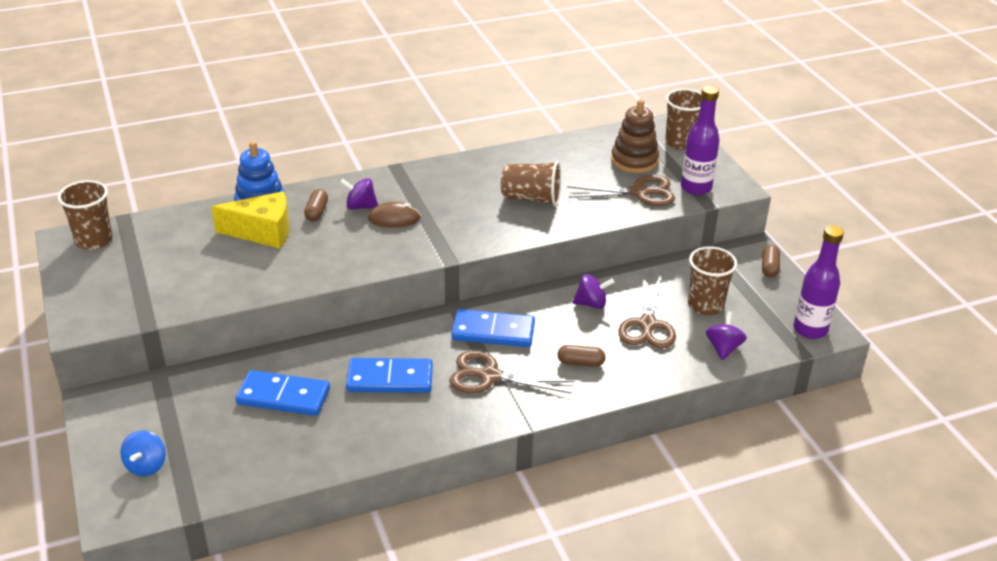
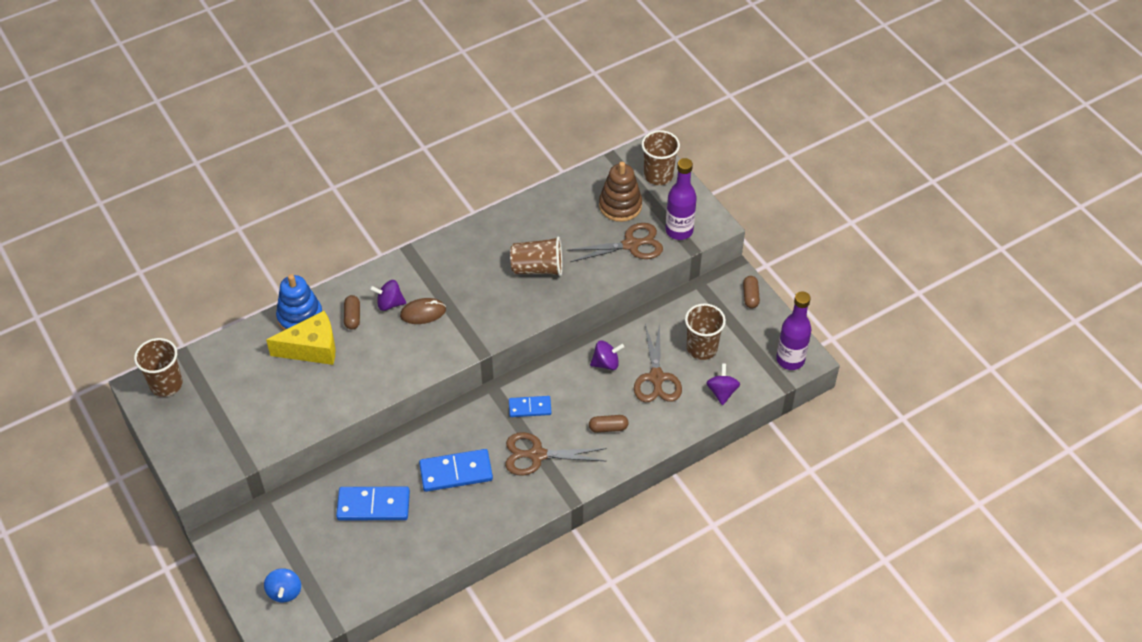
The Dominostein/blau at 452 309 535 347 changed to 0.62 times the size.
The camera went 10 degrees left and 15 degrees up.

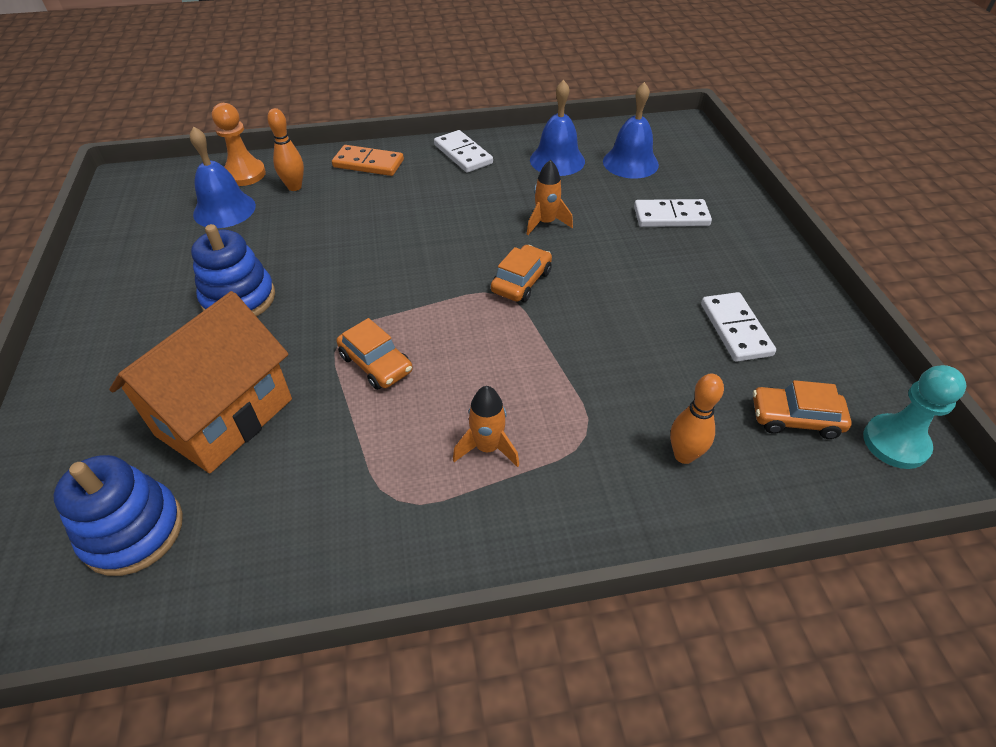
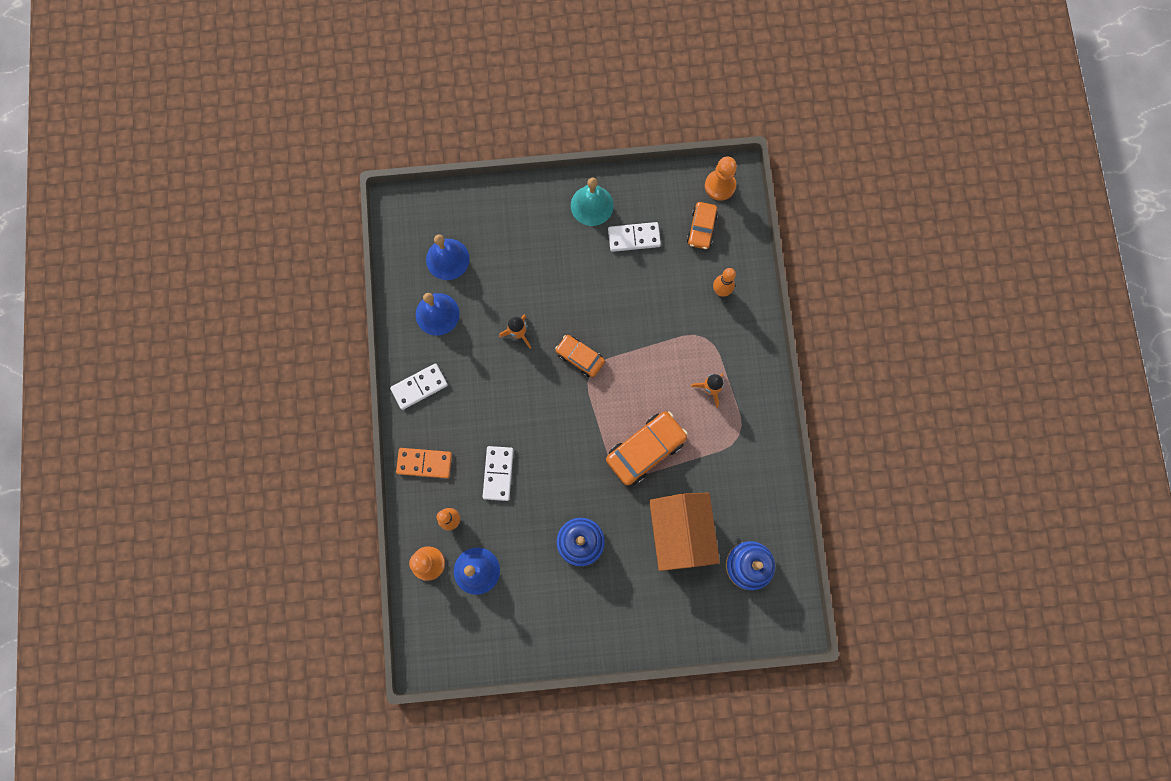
The Glocke/türkis at 571 178 614 226 appeared.
The Dominostein/weiß moved from 634 199 712 227 to 483 446 514 501.
The Bauer/türkis at 863 365 967 469 became the Bauer/orange at 705 157 737 201.
The Haus/orange at 109 291 292 473 turned 45 degrees clockwise.
The Dominostein/orange at 332 145 404 176 turned 75 degrees clockwise.
The Auto/orange at 336 318 413 390 changed to 1.63 times the size.
The camera went 85 degrees left and 30 degrees up.

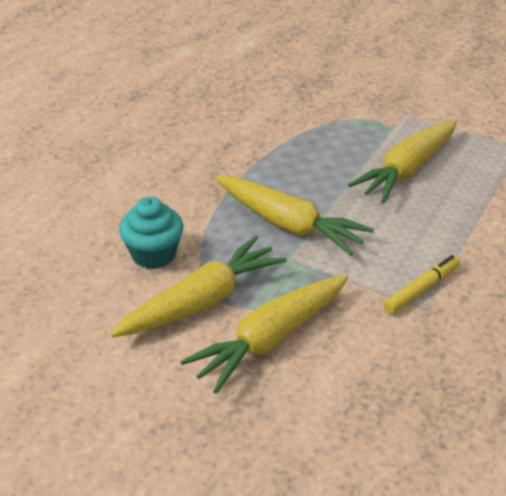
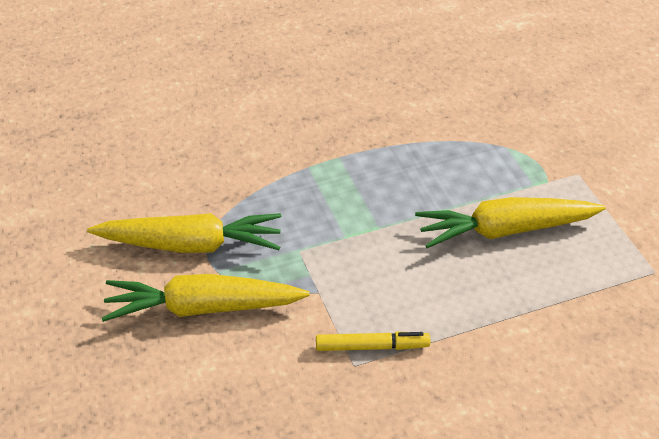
The Muffin/türkis at 119 197 183 269 disappeared.
The Karotte/gelb at 215 176 374 256 disappeared.
The camera went 40 degrees right and 5 degrees up.

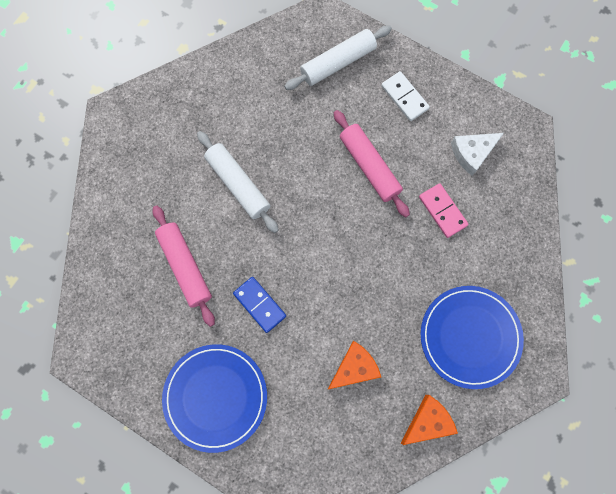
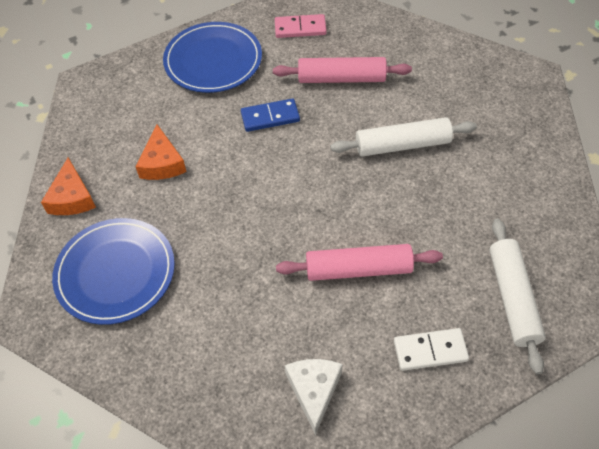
The Dominostein/rosa moved from 419 183 468 238 to 275 14 327 38.
The camera went 120 degrees right and 20 degrees down.

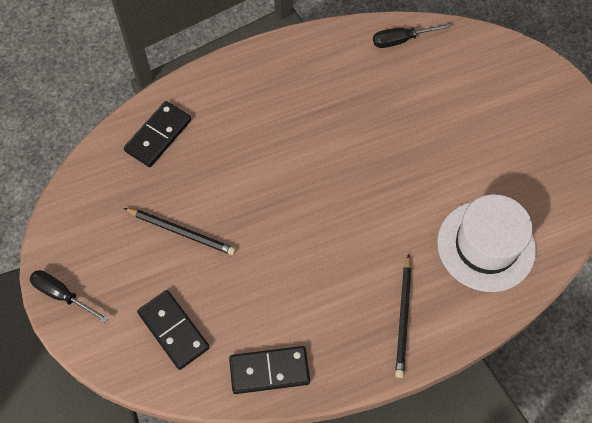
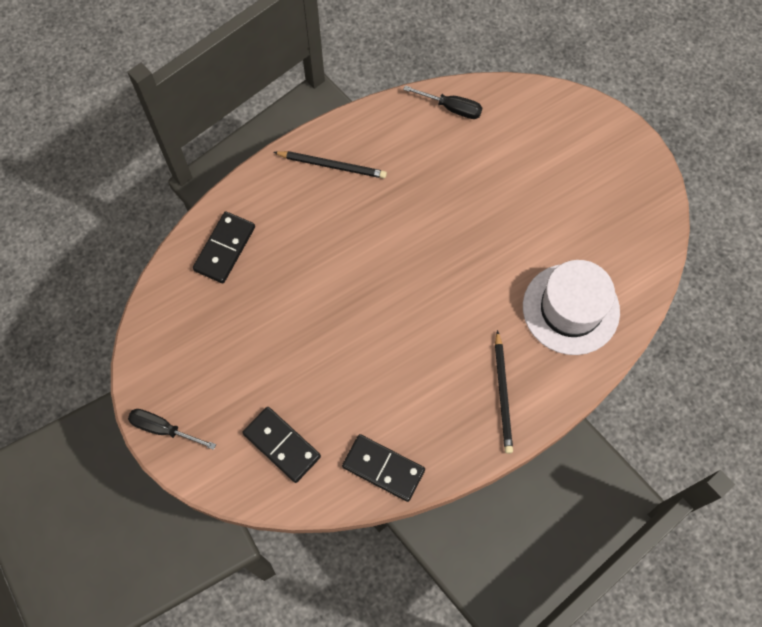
The Bleistift/schwarz moved from 124 208 236 255 to 273 151 387 179.
The Dominostein/schwarz at 229 346 310 394 turned 45 degrees clockwise.
The Schraubenzieher/schwarz at 373 23 451 48 turned 135 degrees counterclockwise.
The camera went 10 degrees left and 5 degrees up.

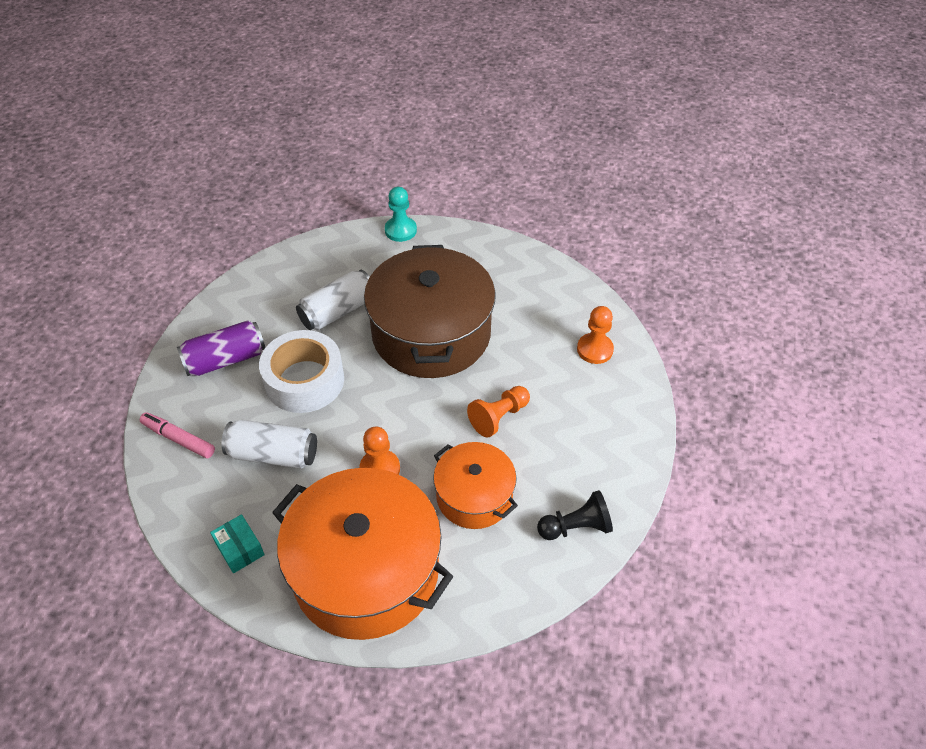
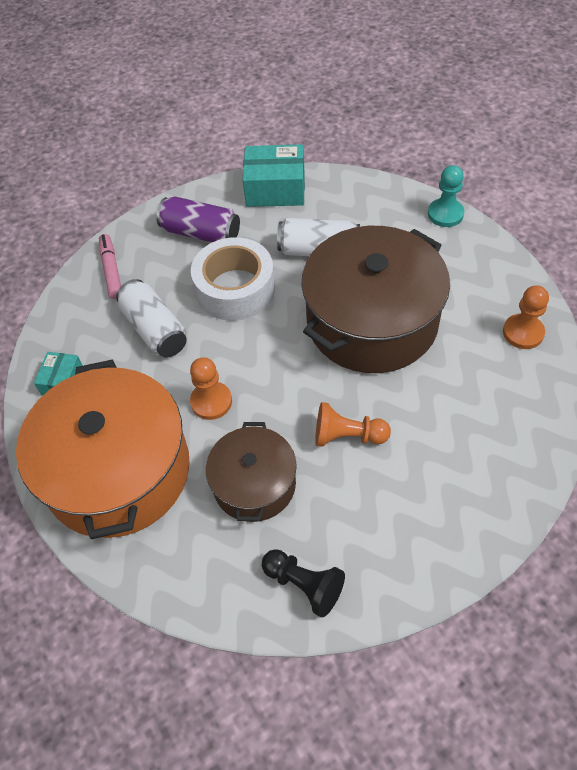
The Schachtel/türkis at 243 144 305 207 appeared.
The Bauer/orange moved from 577 306 614 364 to 503 285 549 349.
The Kochtopf/orange at 433 442 518 529 became the Kochtopf/braun at 206 422 297 522.
The camera went 50 degrees right and 5 degrees up.

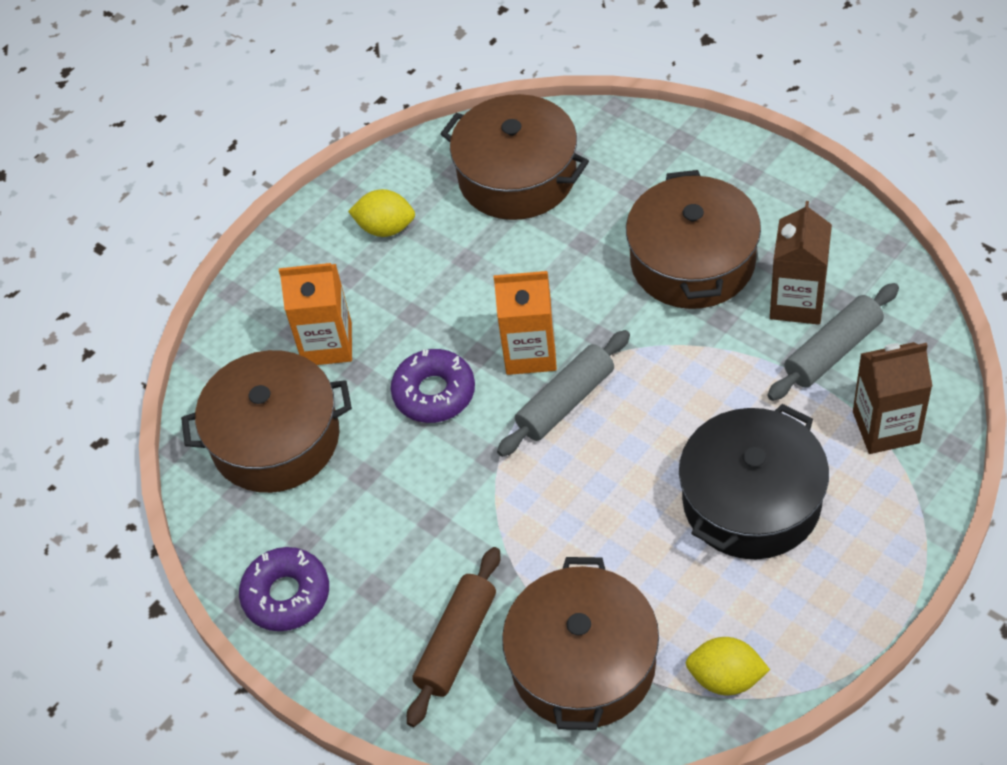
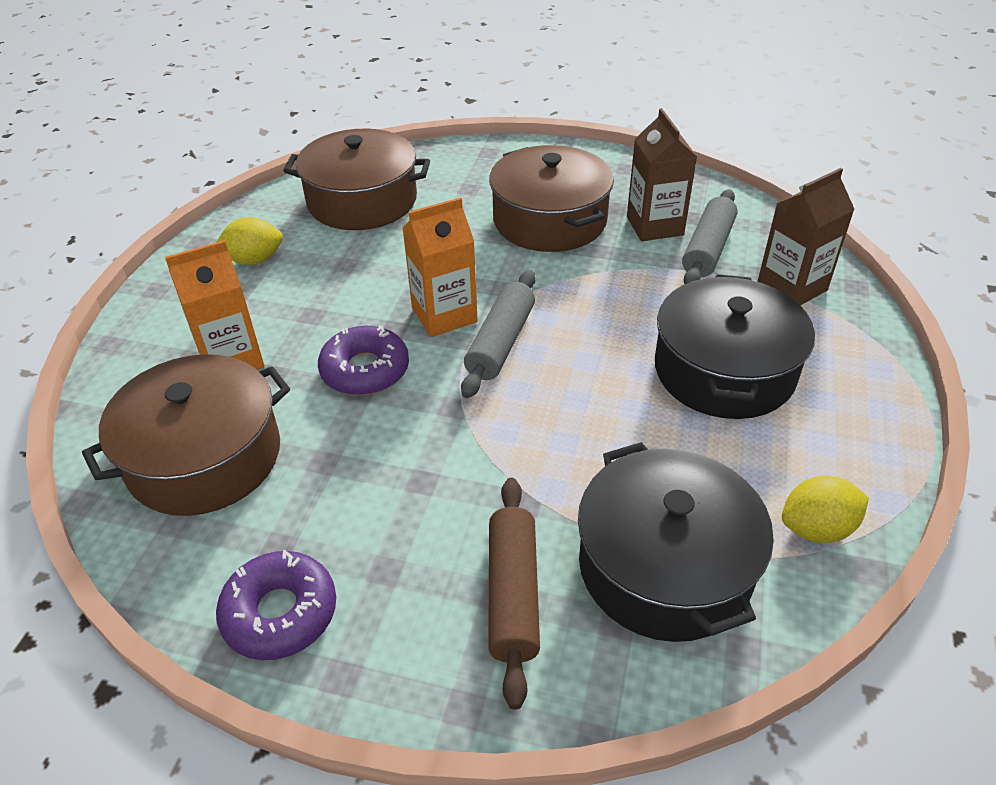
The Kochtopf/braun at 502 557 659 730 became the Kochtopf/schwarz at 578 442 774 642.
The camera went 30 degrees left and 10 degrees down.

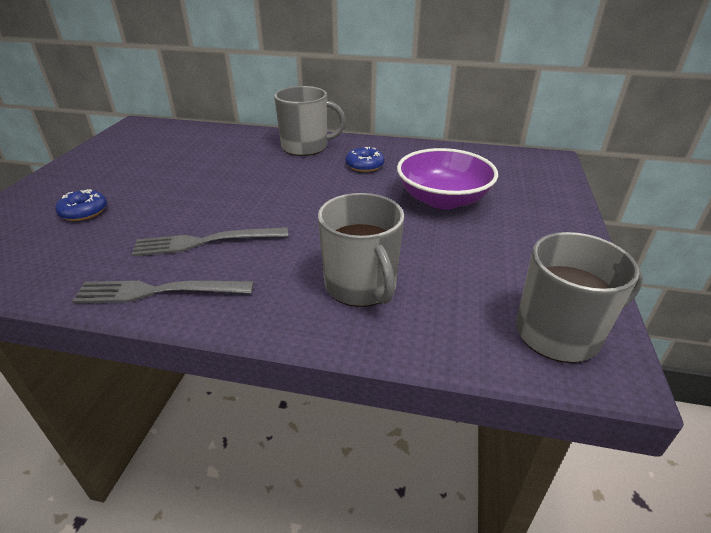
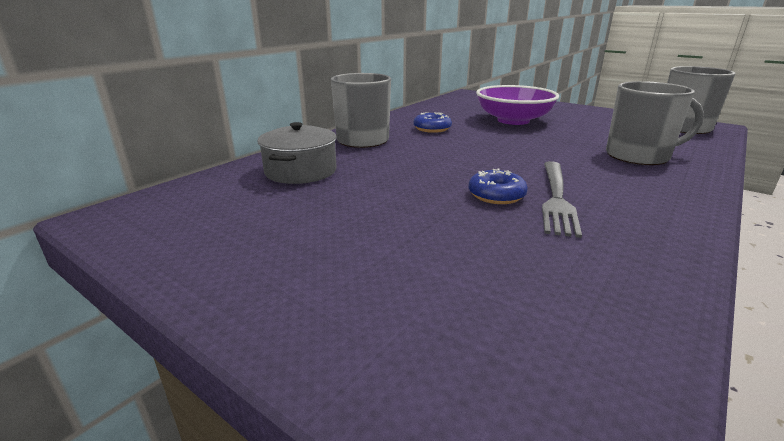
The Gabel/grau at 72 281 254 303 disappeared.
The Kochtopf/grau at 257 122 337 184 appeared.
The Donut/blau moved from 55 189 107 221 to 468 168 528 204.
The camera went 65 degrees left and 10 degrees down.

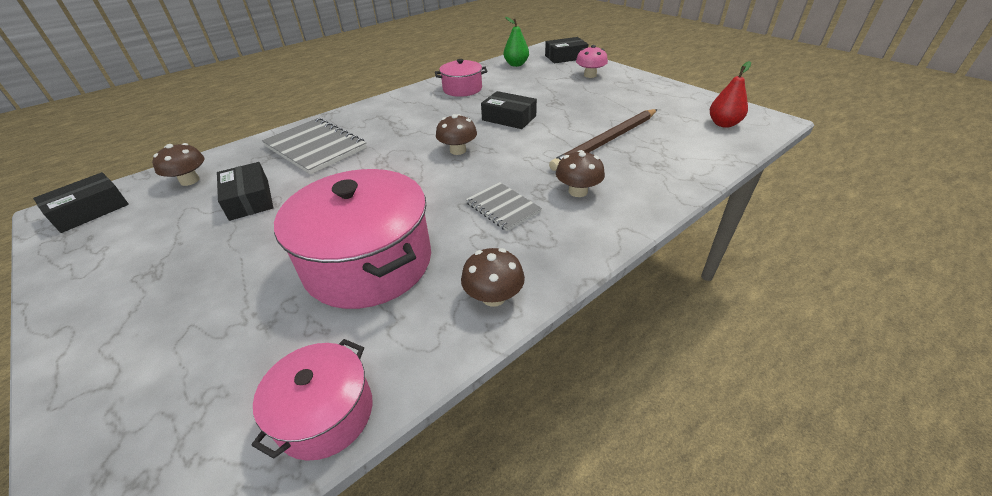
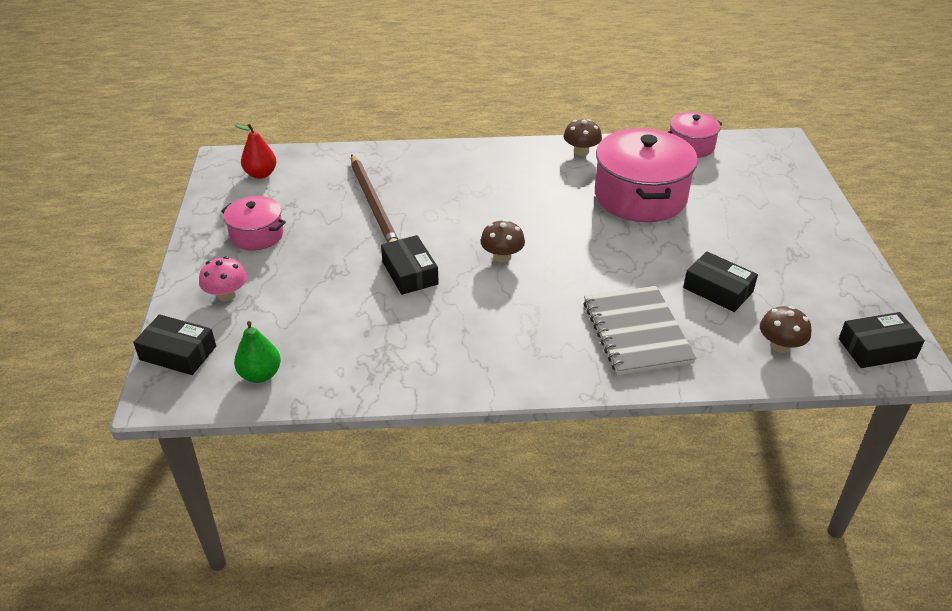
The Notizbuch/grau at 466 182 542 231 disappeared.
The Pilz/braun at 556 150 605 197 disappeared.
The Kochtopf/rosa moved from 435 59 488 97 to 221 196 286 251.
The Schachtel/schwarz at 217 162 273 221 turned 60 degrees counterclockwise.
The Bleistift/braun at 549 109 657 171 turned 75 degrees clockwise.
The camera went 145 degrees left and 0 degrees up.

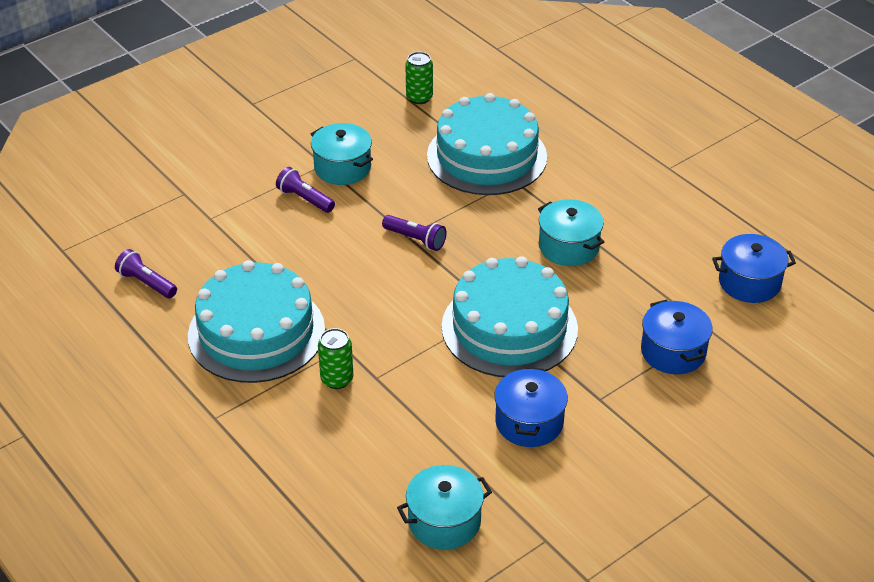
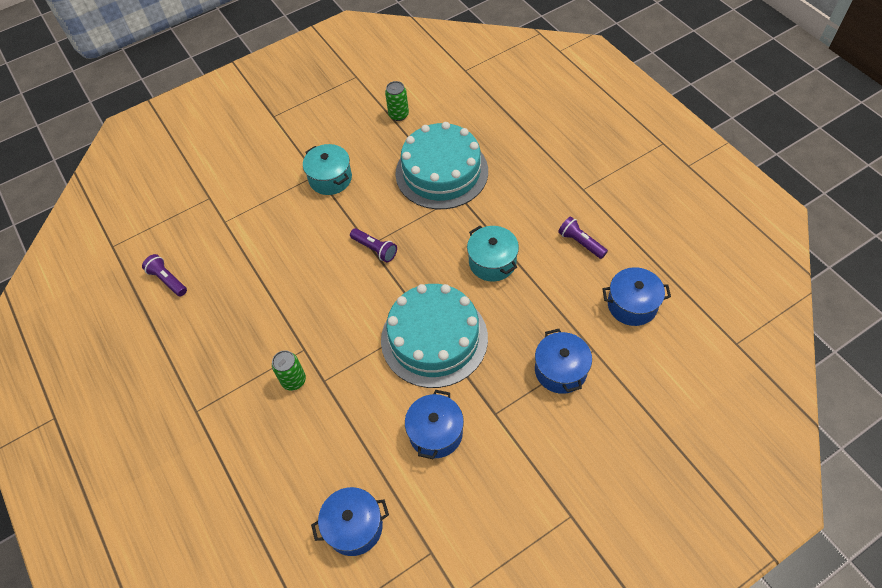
The Kuchen/türkis at 188 260 325 383 disappeared.
The Taschenlampe/lila moved from 276 167 335 213 to 558 216 608 259.
The Kochtopf/türkis at 397 465 492 550 became the Kochtopf/blau at 311 487 389 556.
The camera went 10 degrees right and 15 degrees up.

